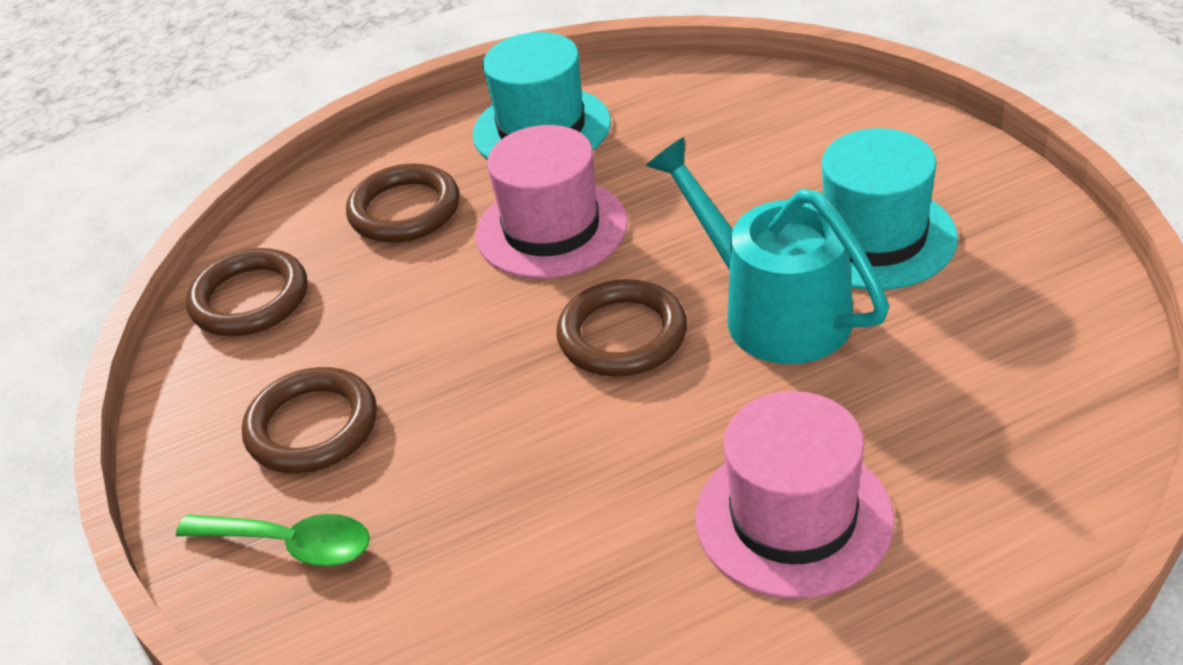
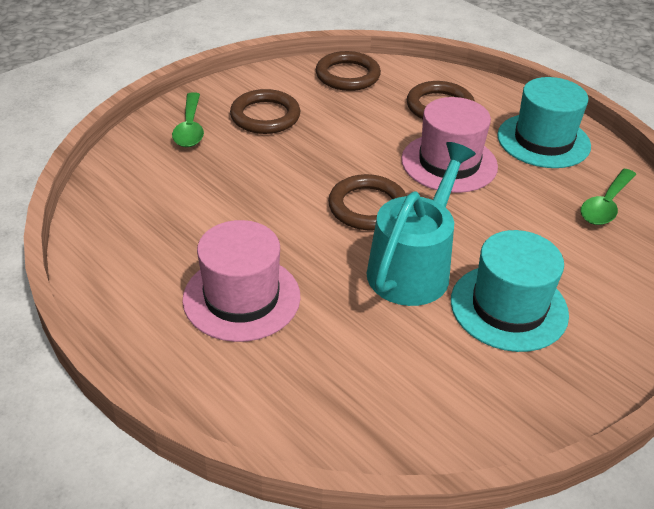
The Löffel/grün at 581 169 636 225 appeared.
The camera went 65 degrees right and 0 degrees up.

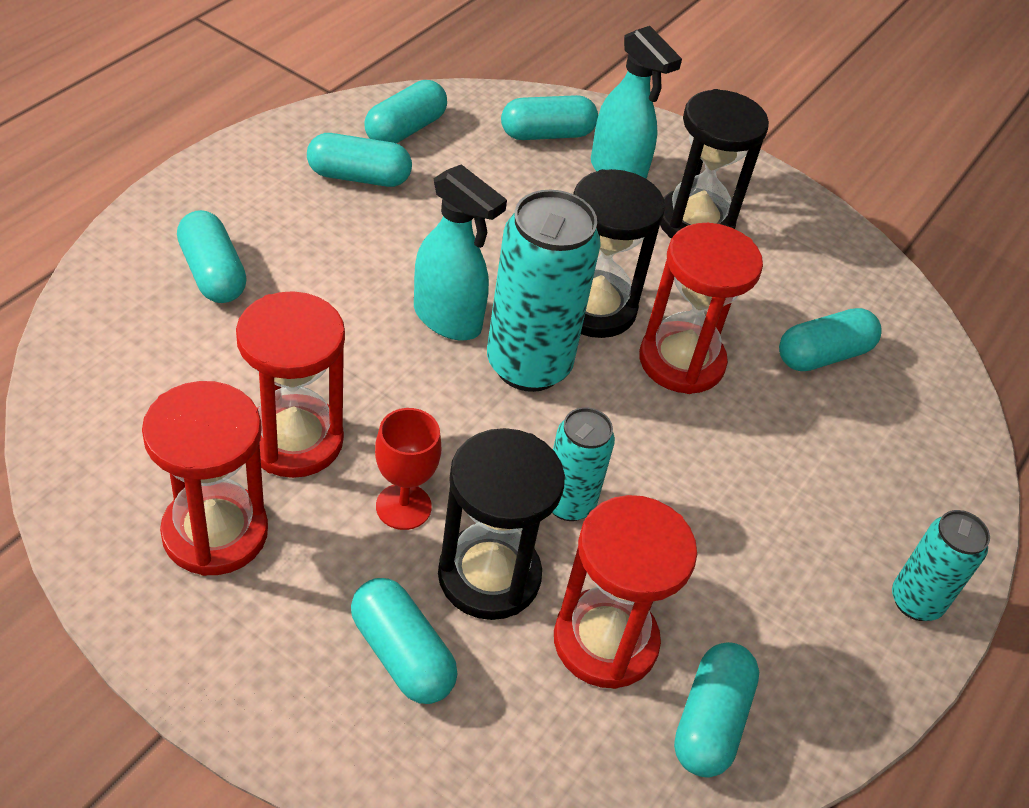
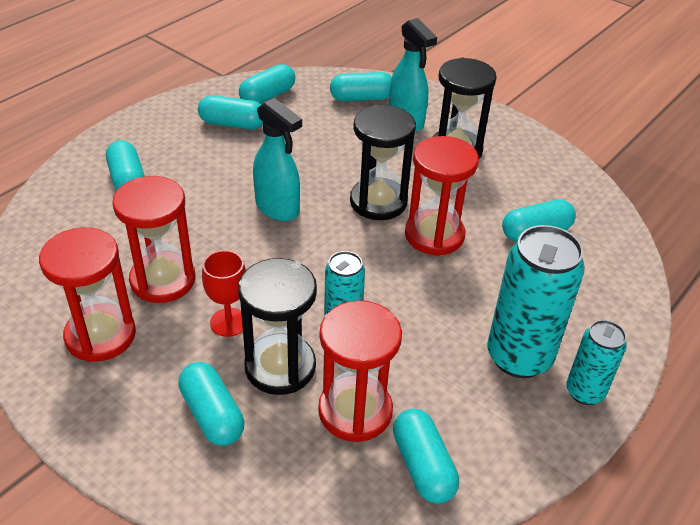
The Dose/türkis moved from 487 190 601 392 to 487 225 585 378.
The Kapsel/türkis at 674 642 759 777 turned 45 degrees counterclockwise.
The camera went 10 degrees right and 5 degrees down.

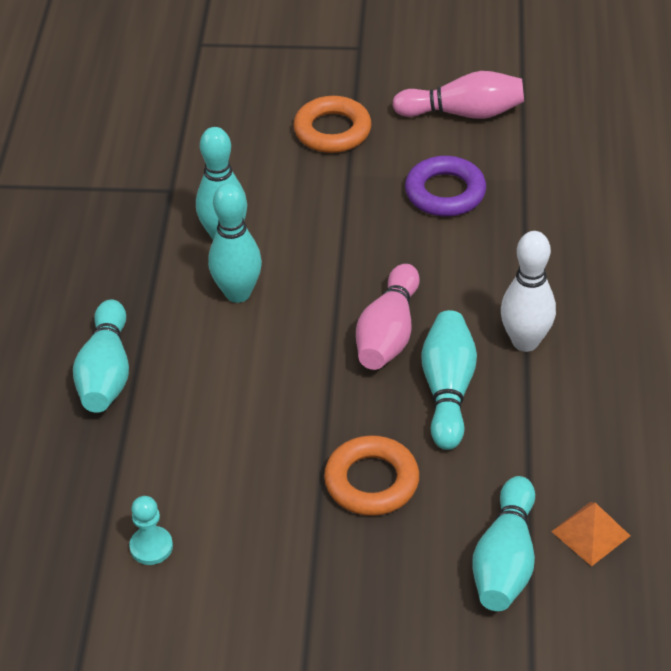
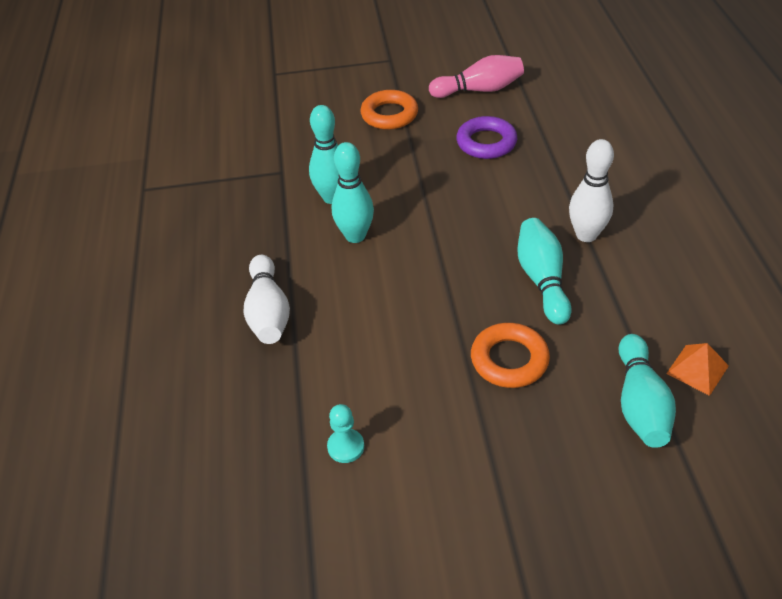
The Bowlingkegel/rosa at 356 264 420 370 disappeared.
The Bowlingkegel/türkis at 73 299 129 413 became the Bowlingkegel/weiß at 243 255 290 344.
The camera went 10 degrees left and 0 degrees up.

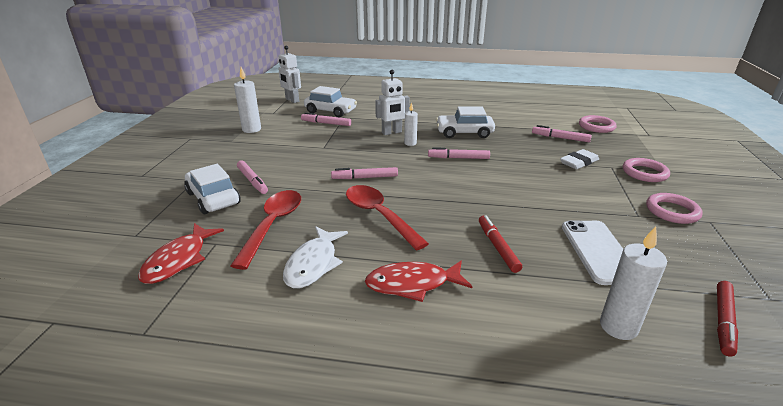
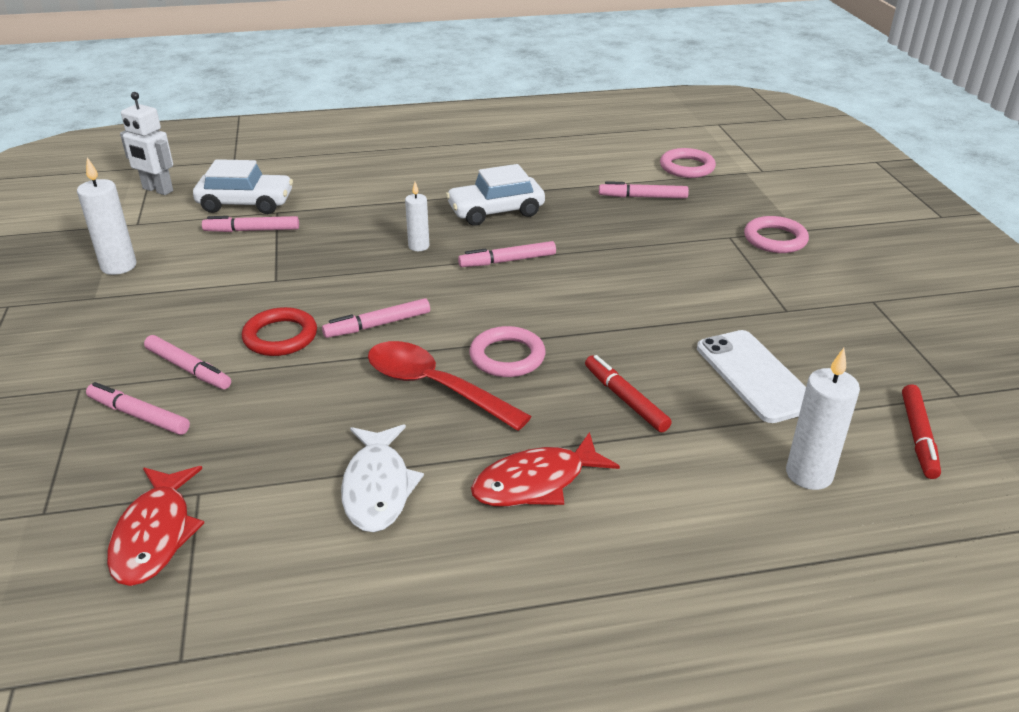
The Löffel/rot at 230 190 301 270 disappeared.
The Roboter/weiß at 375 70 409 135 disappeared.
The Radiergummi/weiß at 560 149 599 169 disappeared.
The Ring/rot at 242 307 317 356 appeared.
The Ring/rosa moved from 646 193 703 224 to 469 326 546 377.
The Auto/weiß at 184 164 240 214 was replaced by the Filzstift/rosa at 86 382 190 435.
The camera went 20 degrees left and 5 degrees up.

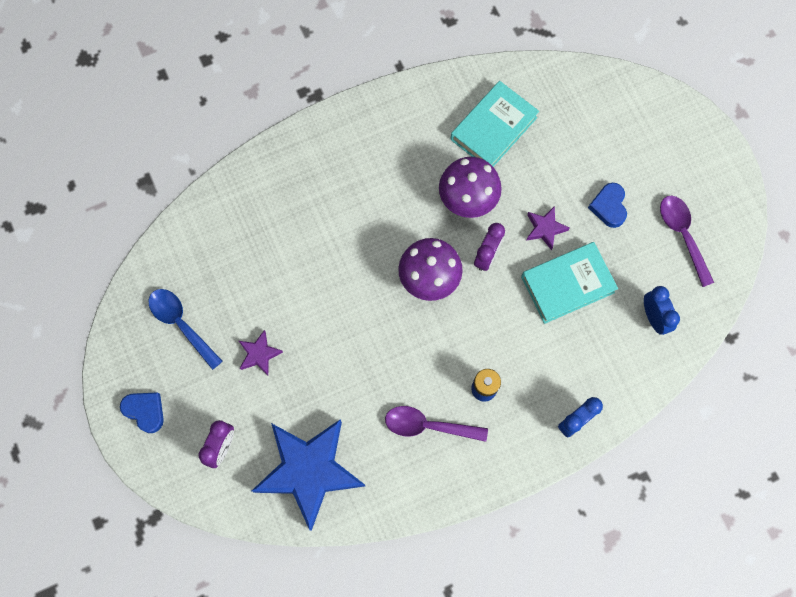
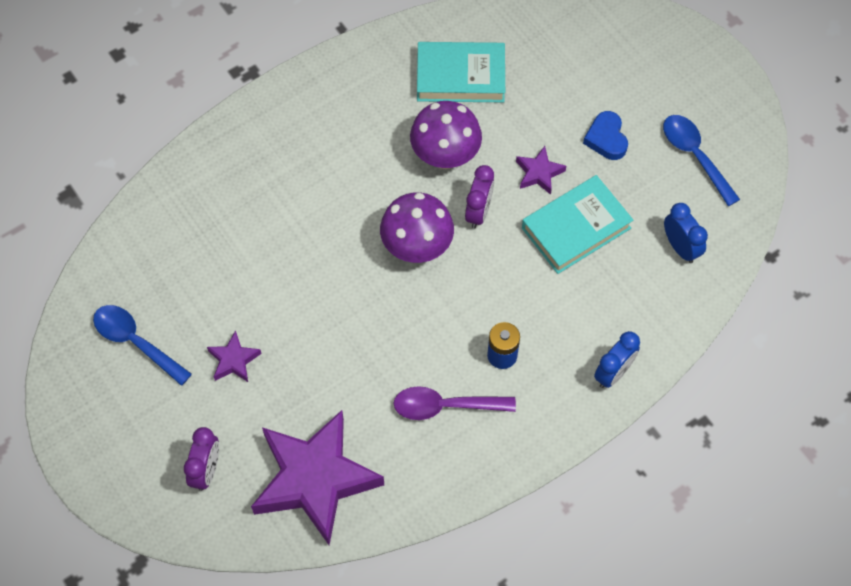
The Herz/blau at 120 392 164 433 disappeared.
The Stern/blau at 252 419 365 531 became the Stern/lila at 251 410 384 545.
The Löffel/lila at 660 195 714 287 became the Löffel/blau at 663 115 740 206.
The Buch/türkis at 451 81 539 167 turned 60 degrees clockwise.
The camera went 10 degrees left and 10 degrees down.

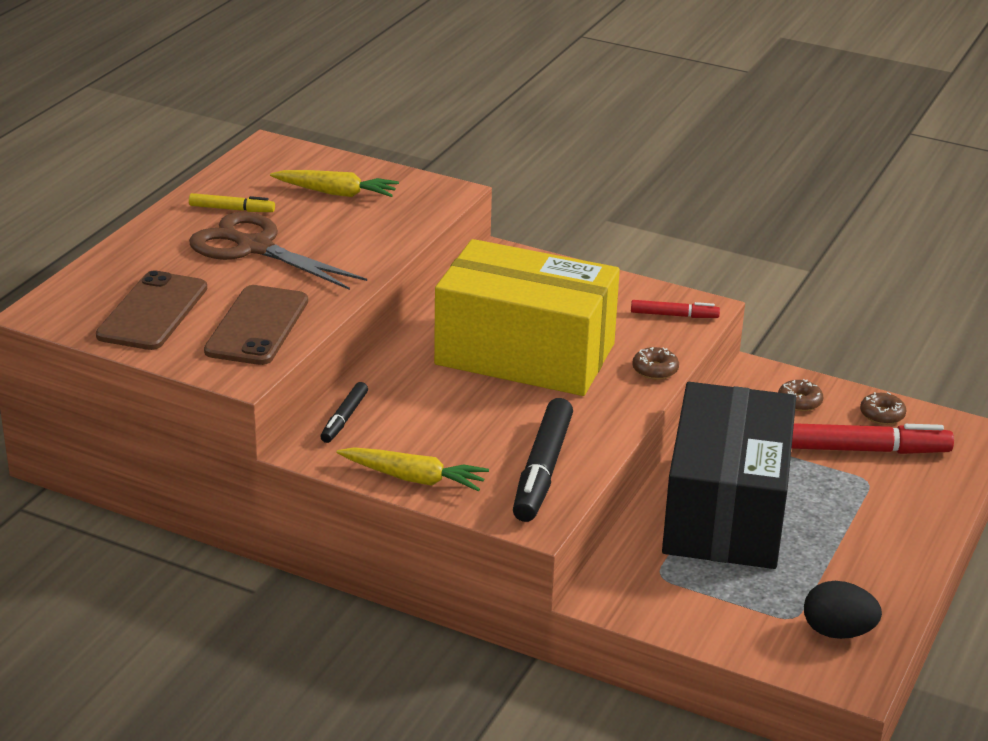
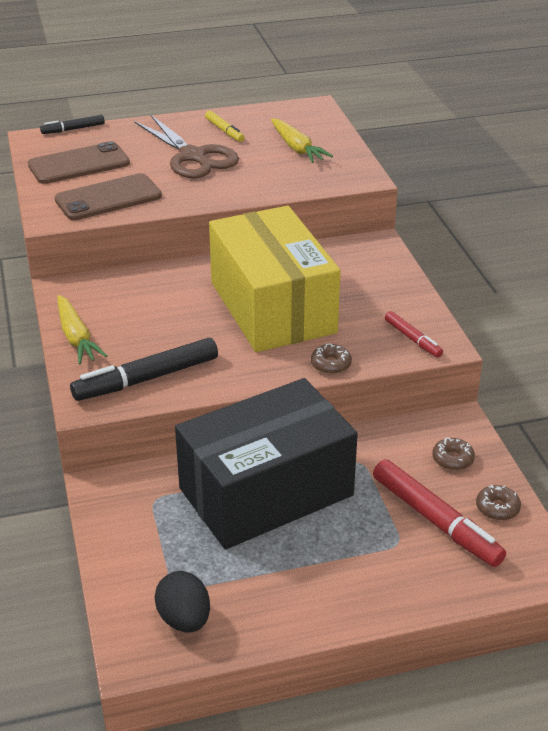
The Filzstift/schwarz moved from 320 382 368 443 to 40 115 105 134.
The Schere/braun at 189 212 367 290 turned 150 degrees clockwise.
The camera went 50 degrees right and 5 degrees up.

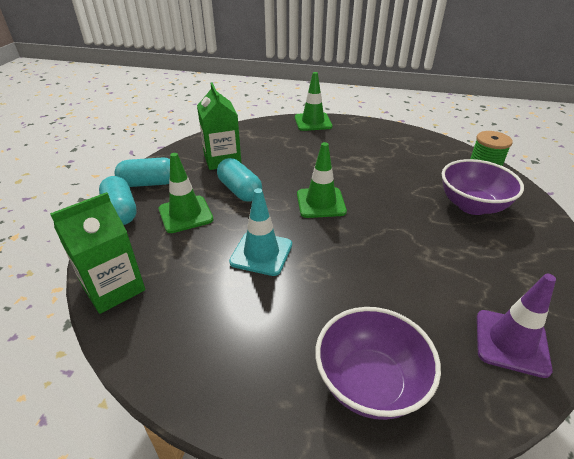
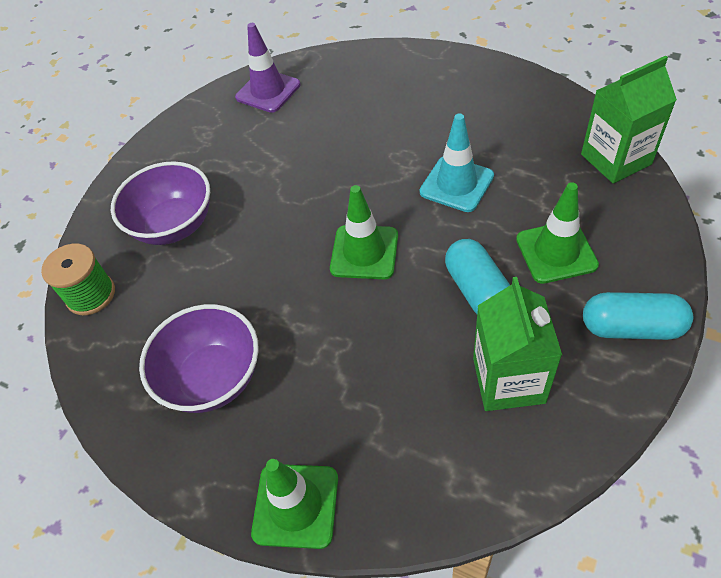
The Kapsel/türkis at 99 176 137 225 disappeared.
The Schüssel/lila moved from 315 307 441 420 to 139 304 259 413.
The camera went 160 degrees left and 15 degrees up.

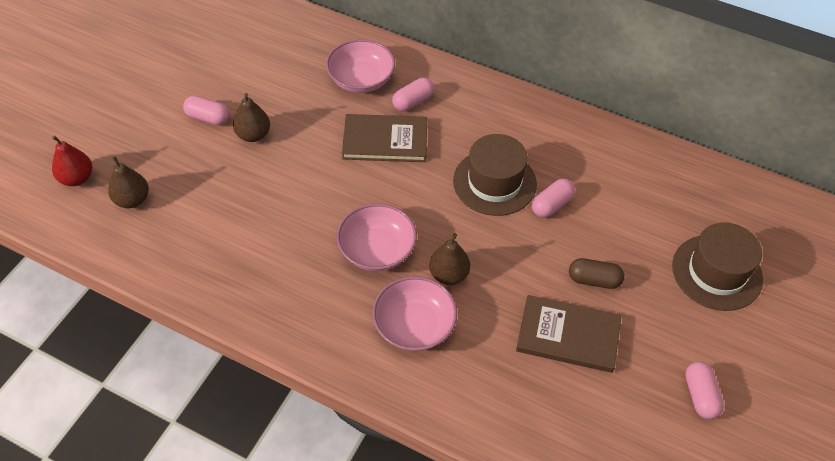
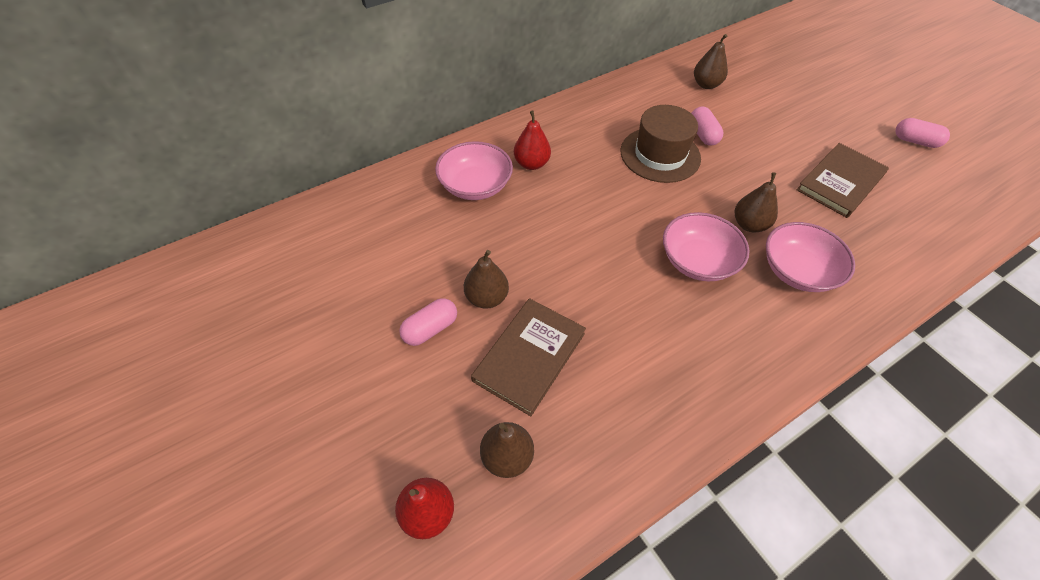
The Kapsel/braun at 569 258 625 289 disappeared.
The Hut/braun at 672 222 763 311 disappeared.
The Birne/braun at 694 34 728 89 appeared.
The Buch/braun moved from 342 114 428 162 to 471 298 586 416.
The Kapsel/rosa at 392 78 434 111 was replaced by the Birne/rot at 514 110 551 170.
The camera went 60 degrees left and 0 degrees up.

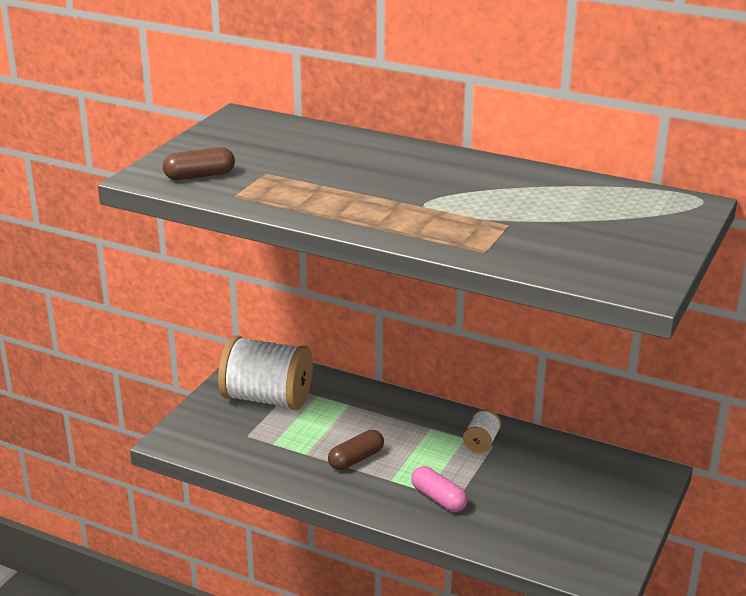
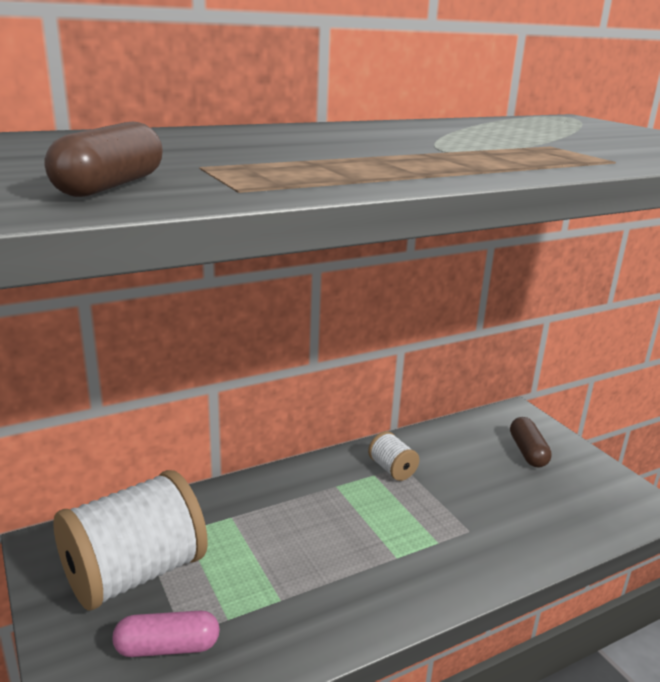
The Kapsel/braun moved from 328 430 384 470 to 510 417 552 468.
The Kapsel/rosa moved from 411 466 468 512 to 112 611 220 657.
The camera went 55 degrees left and 5 degrees down.

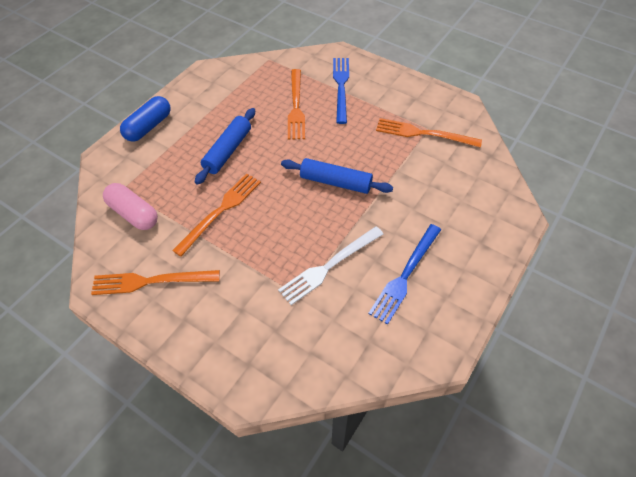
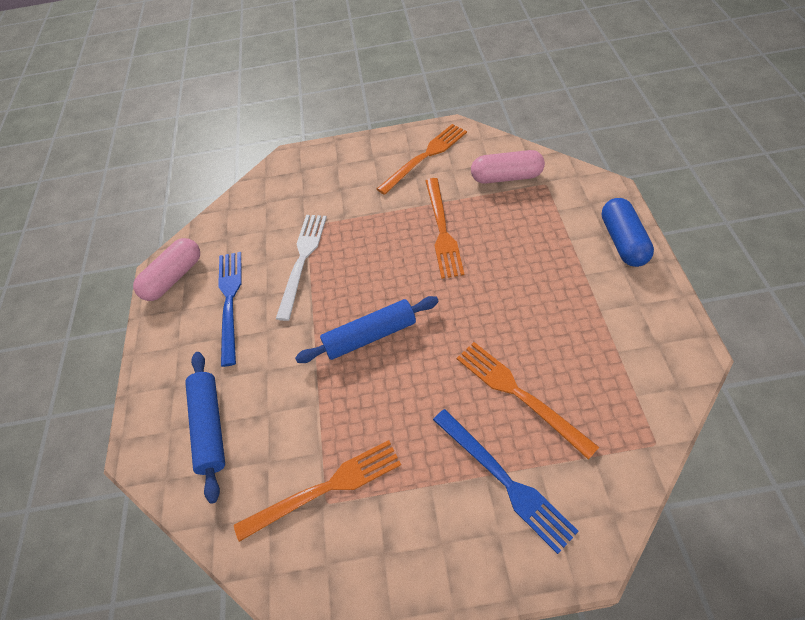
The Kapsel/rosa at 133 238 200 301 appeared.
The Nudelholz/blau moved from 195 108 255 185 to 185 352 225 504.
The camera went 145 degrees right and 0 degrees up.

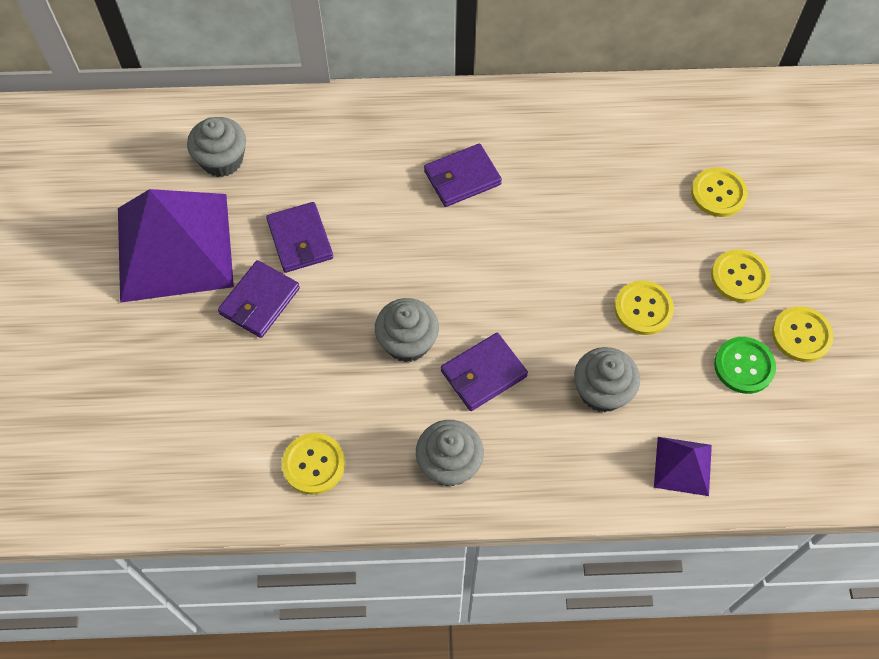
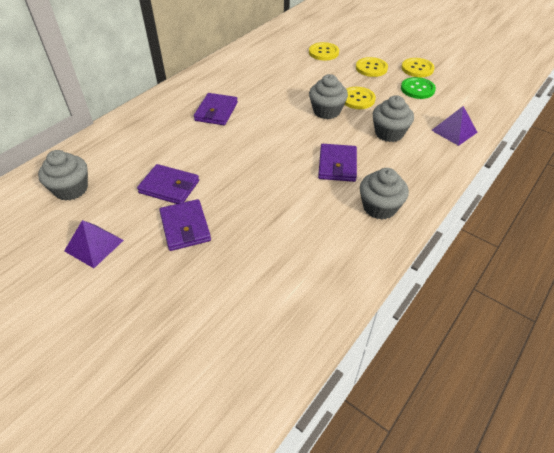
The Knopf/gelb at 282 433 345 495 disappeared.
The Muffin/grau moved from 375 298 439 362 to 309 74 348 119.
The Pyramide/lila at 118 189 234 303 changed to 0.44 times the size.
The camera went 50 degrees left and 15 degrees down.

